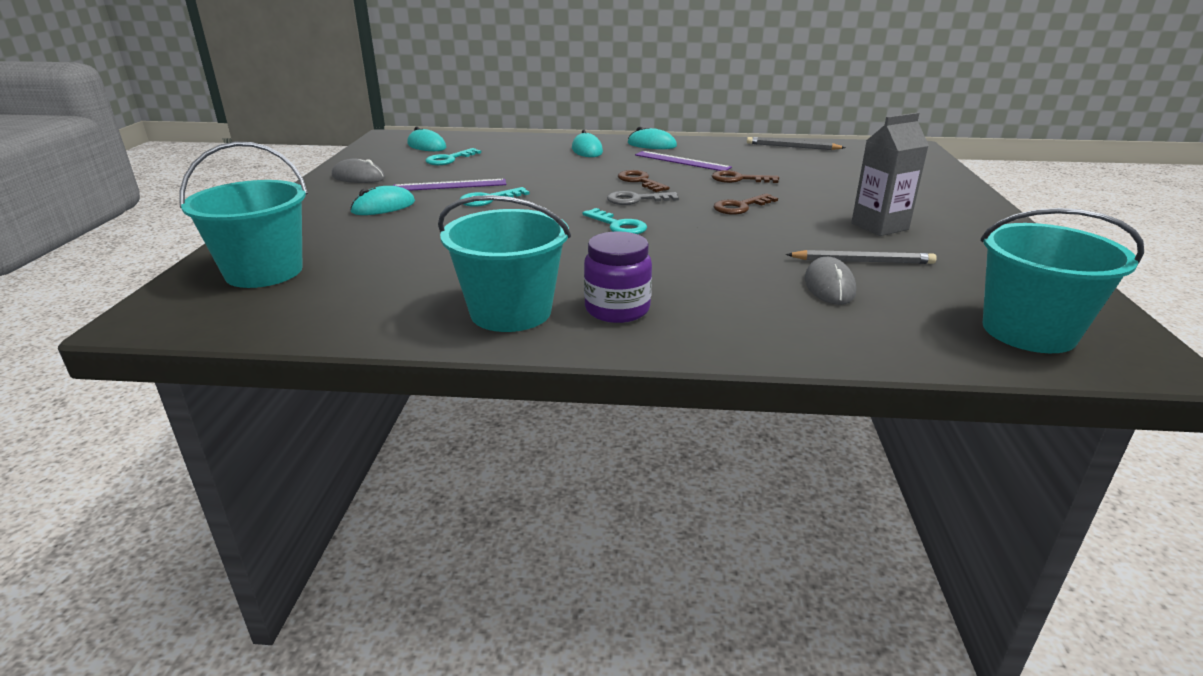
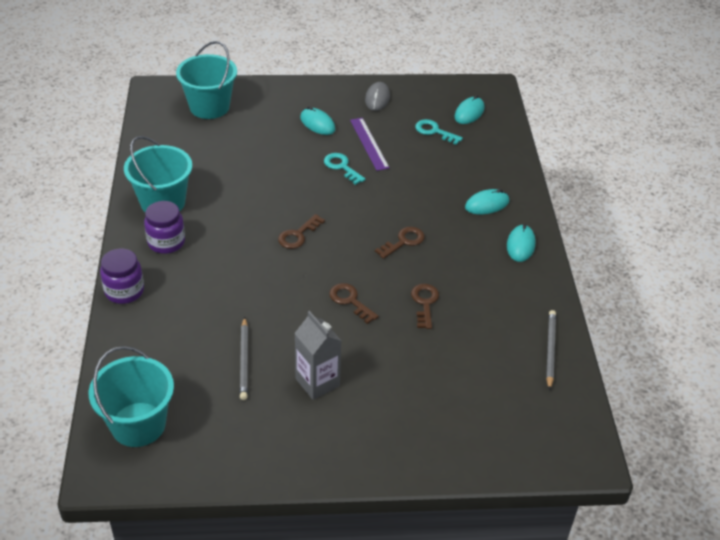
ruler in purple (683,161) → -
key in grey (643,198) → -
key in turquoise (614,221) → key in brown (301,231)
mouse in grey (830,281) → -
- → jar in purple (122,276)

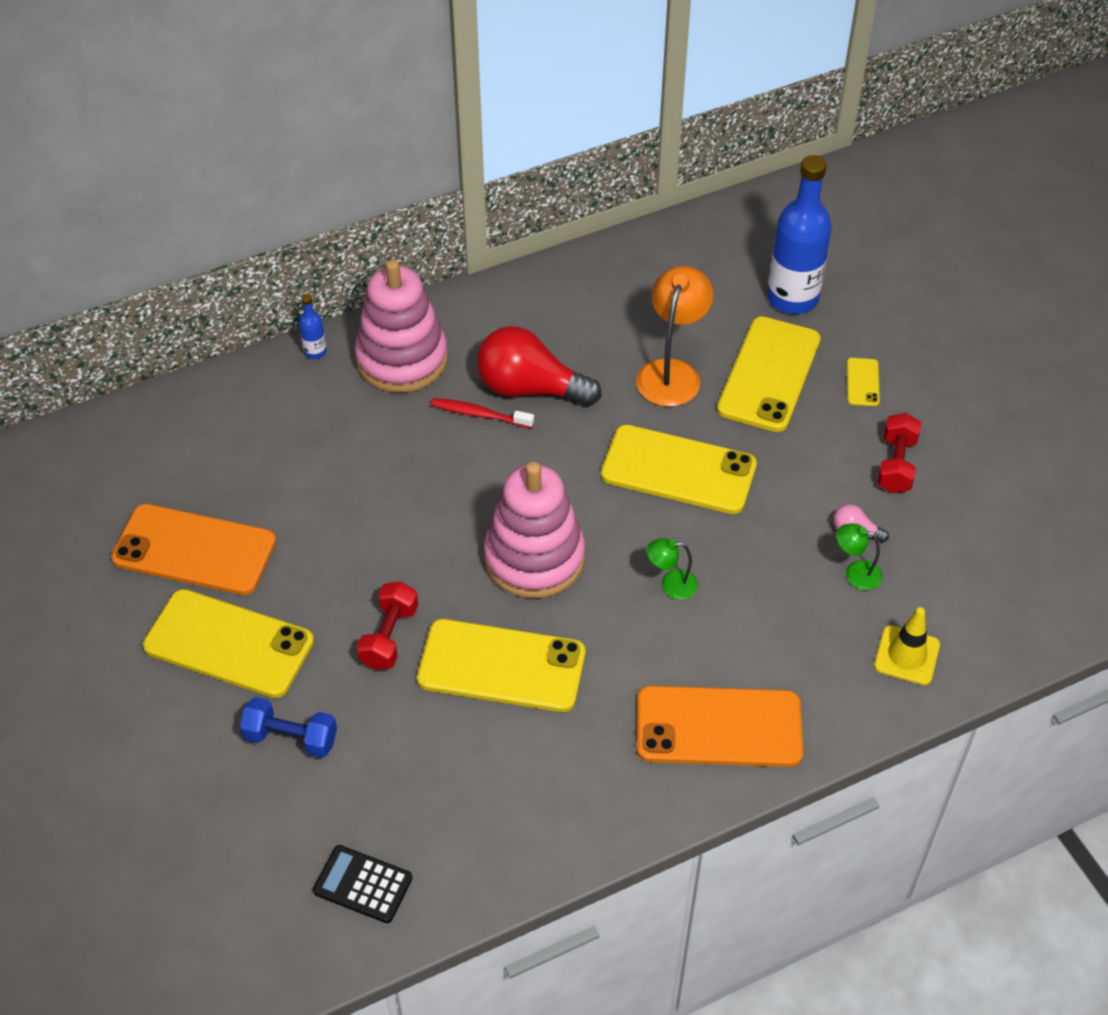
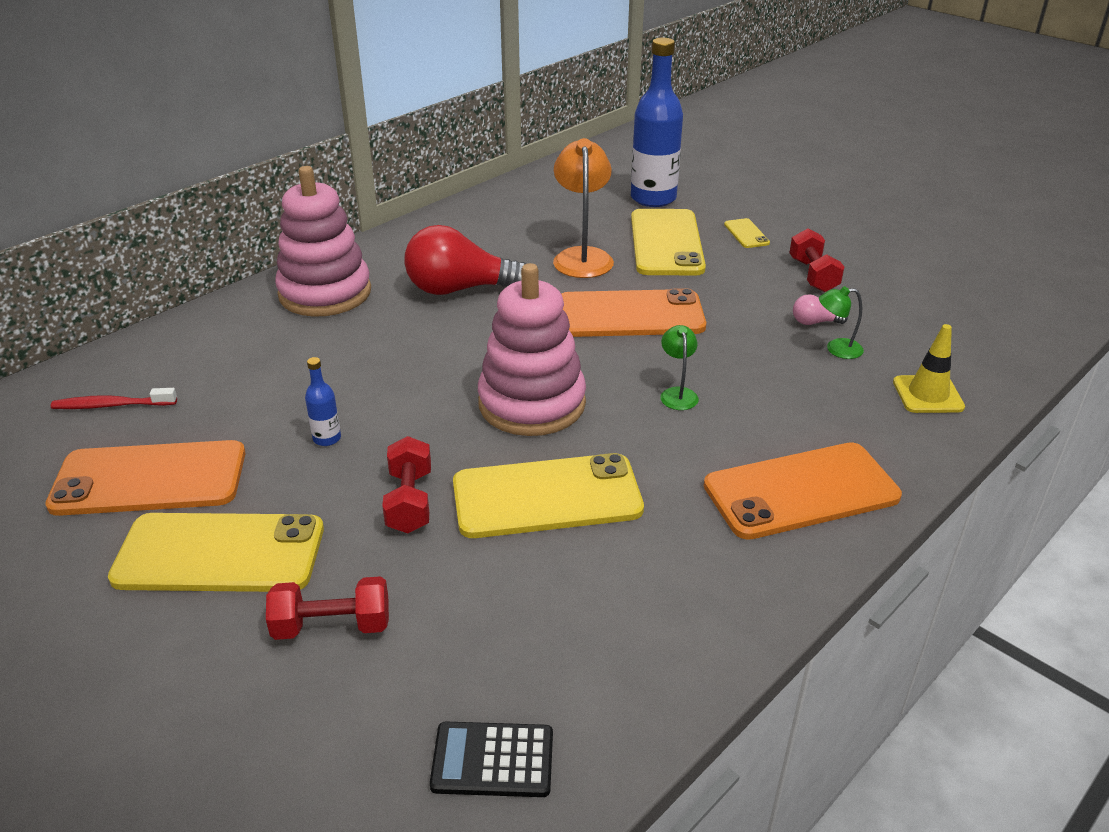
bottle in blue (313,326) → bottle in blue (323,401), moved
toothbrush in red (482,413) → toothbrush in red (114,398), moved
phone in yellow (679,469) → phone in orange (634,312)
lamp in green (672,569) → lamp in green (679,367), 105 degrees clockwise
dumbbell in blue (288,727) → dumbbell in red (327,608)

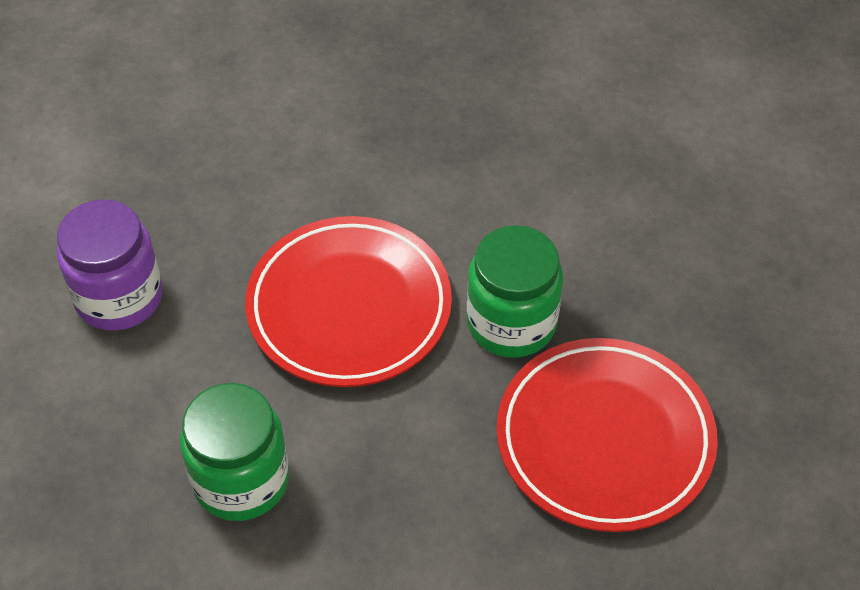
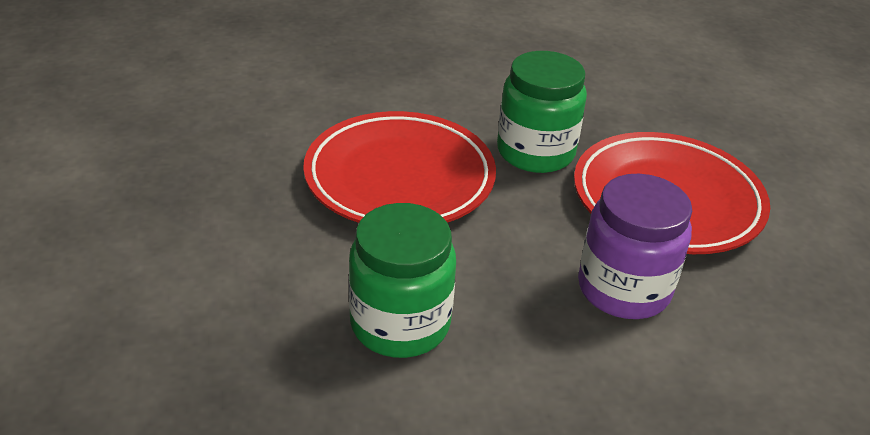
jar in purple (110,265) → jar in purple (635,246), moved

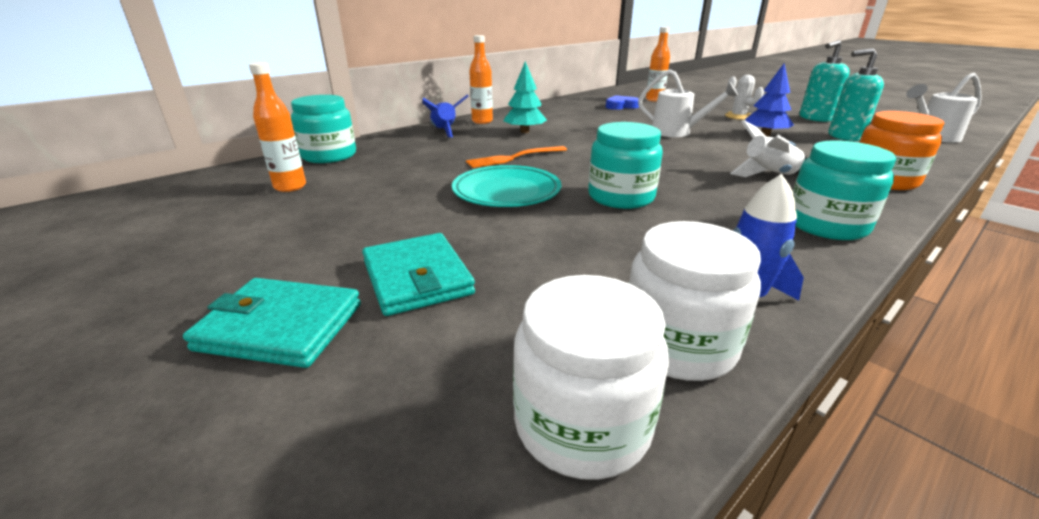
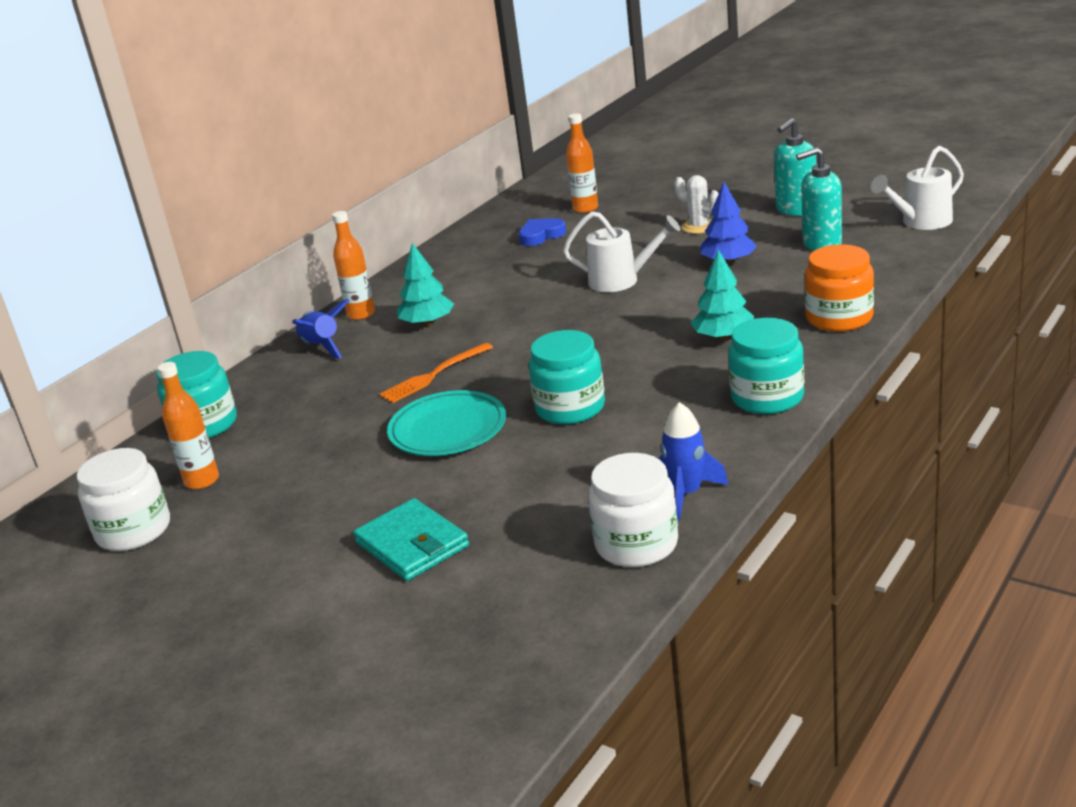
rocket in white (768,148) → tree in turquoise (722,295)
jar in white (591,377) → jar in white (123,499), moved
wallet in turquoise (272,323) → -

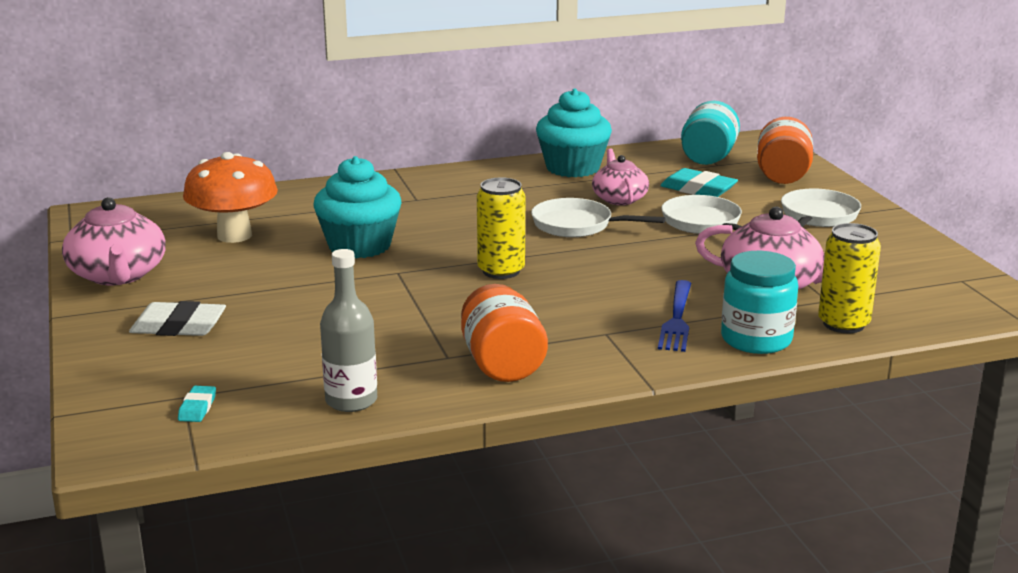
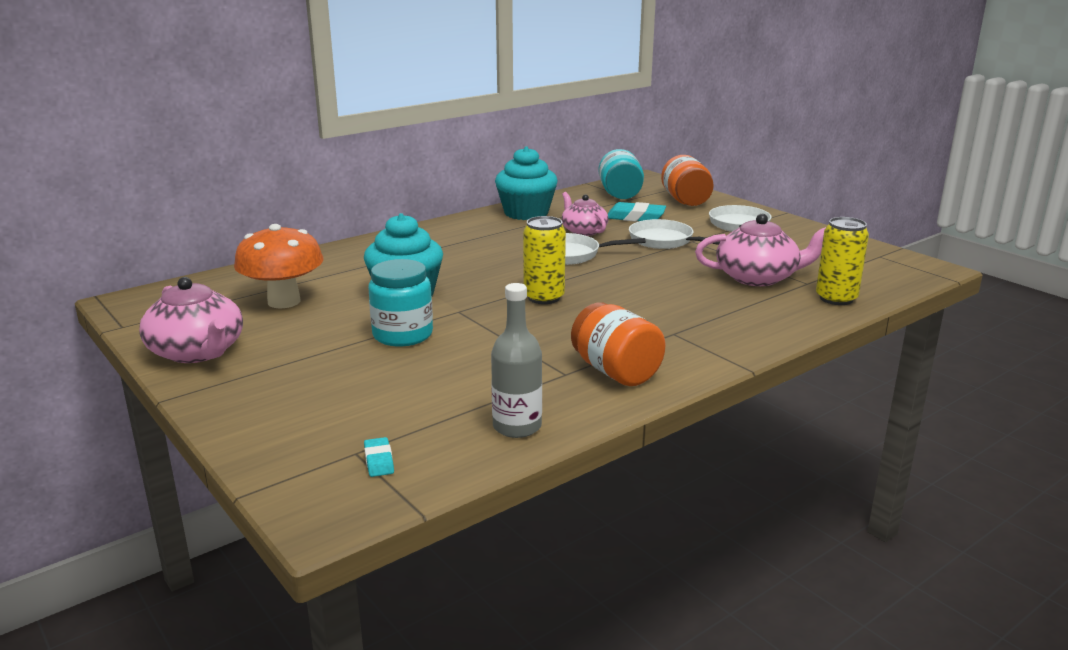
jar in turquoise (759,302) → jar in turquoise (400,302), moved
fork in blue (674,316) → -
eraser in white (177,318) → -

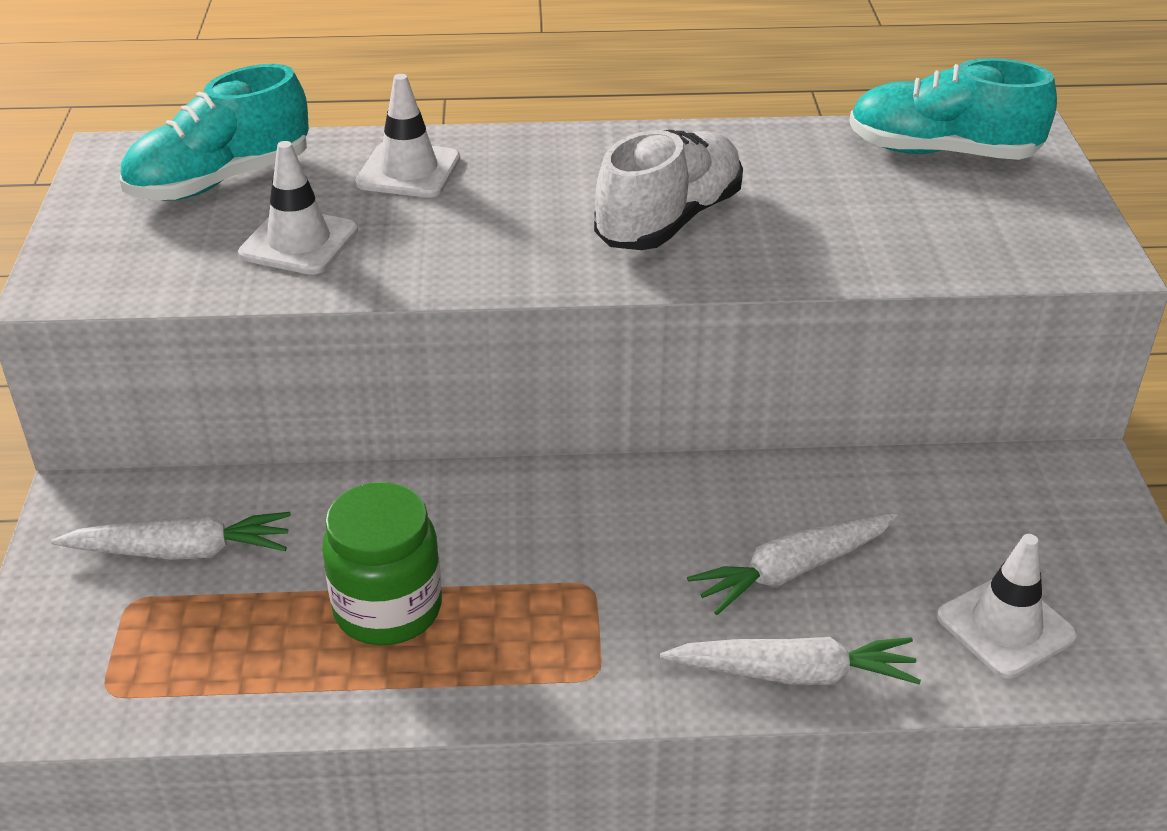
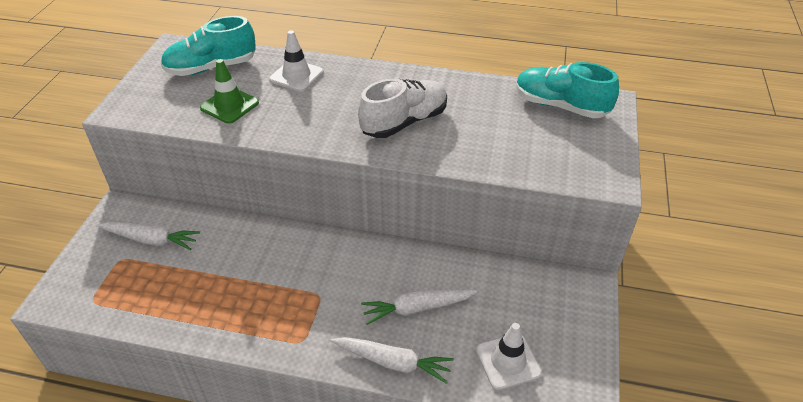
traffic cone in white (298,208) → traffic cone in green (229,91)
jar in green (382,563) → -

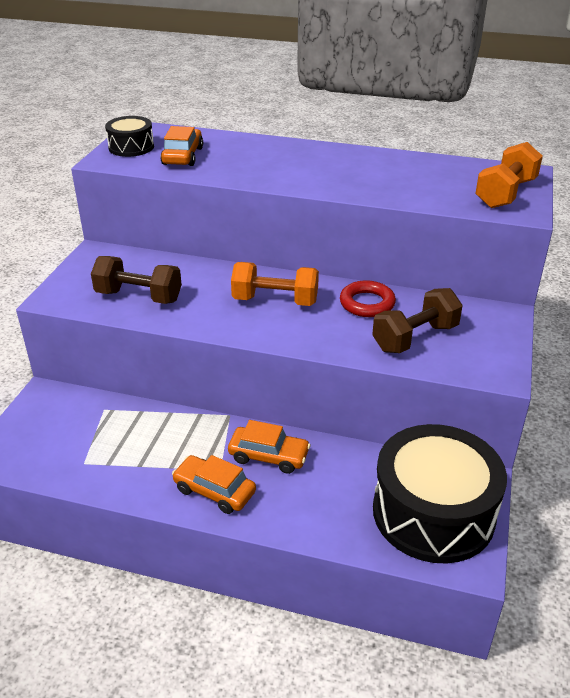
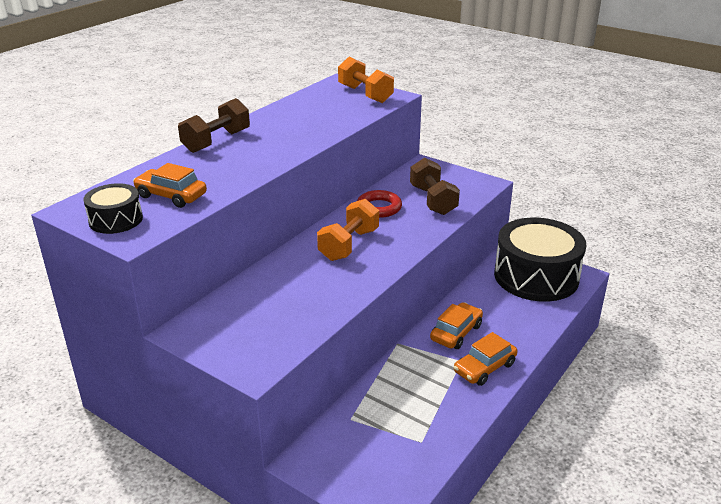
dumbbell in brown (136,280) → dumbbell in brown (214,125), moved

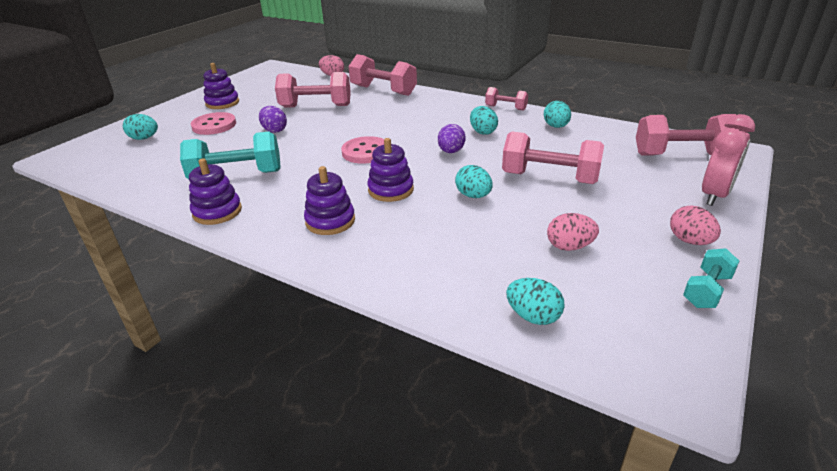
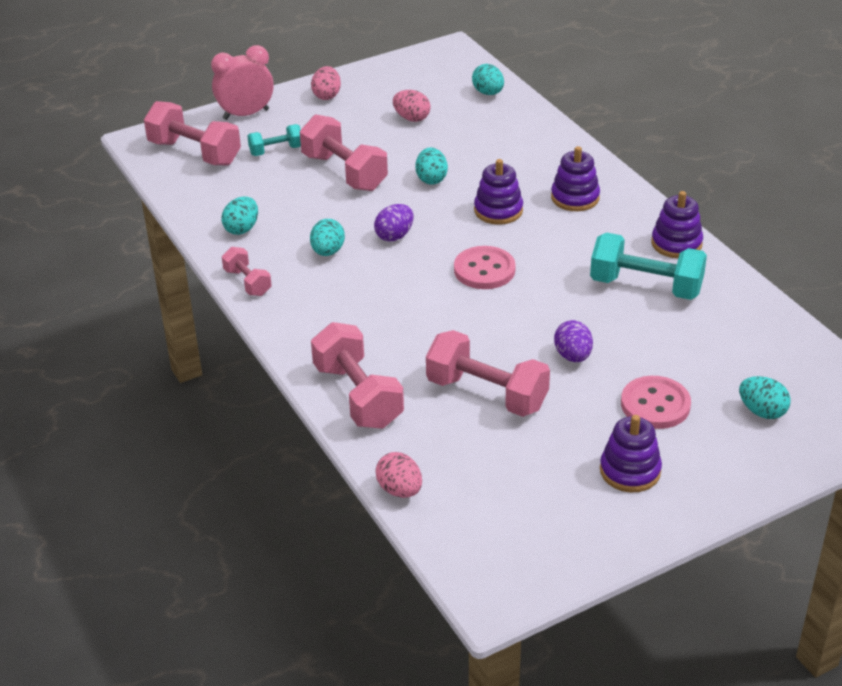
dumbbell in turquoise (711,278) → dumbbell in turquoise (274,140), moved

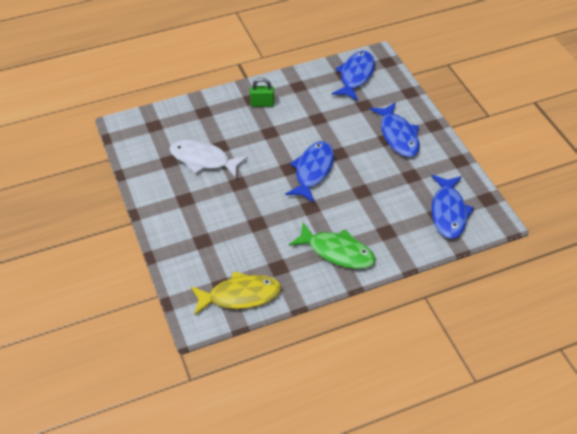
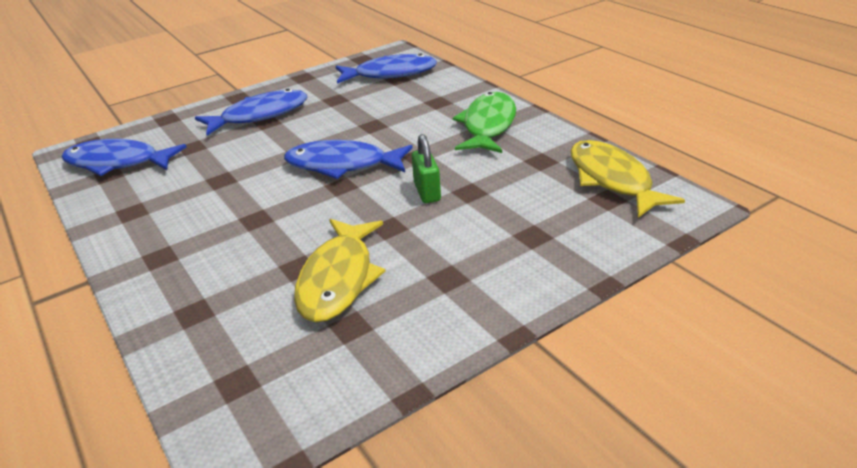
padlock in green (262,92) → padlock in green (426,168), moved
fish in white (208,158) → fish in yellow (340,270)

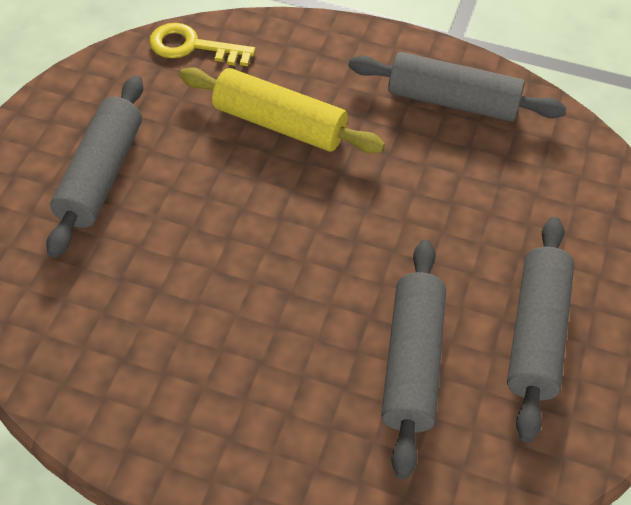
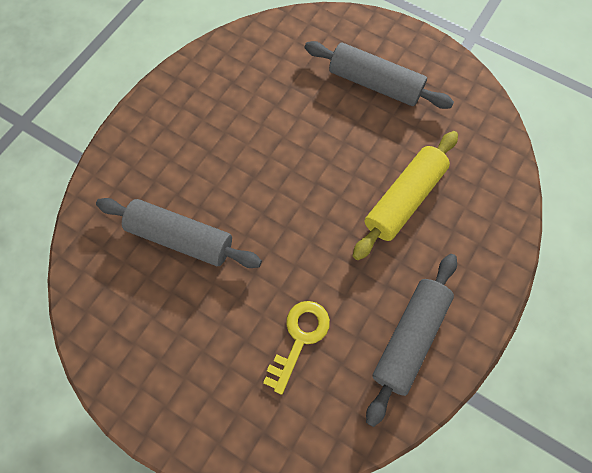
key in yellow (202,44) → key in yellow (296,348), moved
rolling pin in grey (540,330) → -

